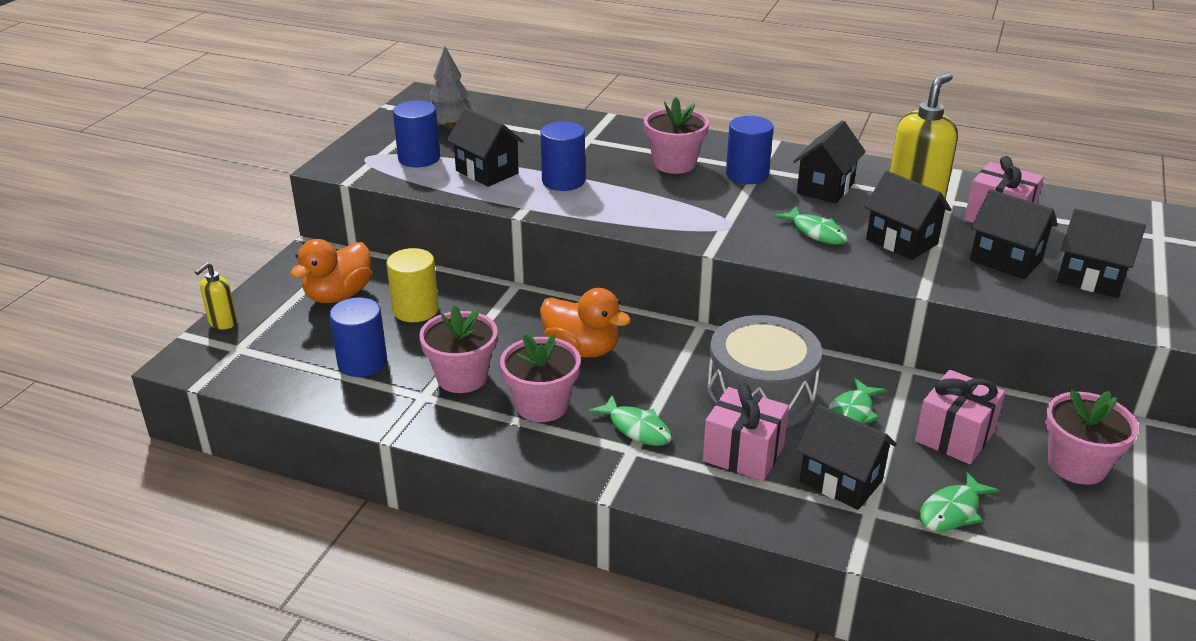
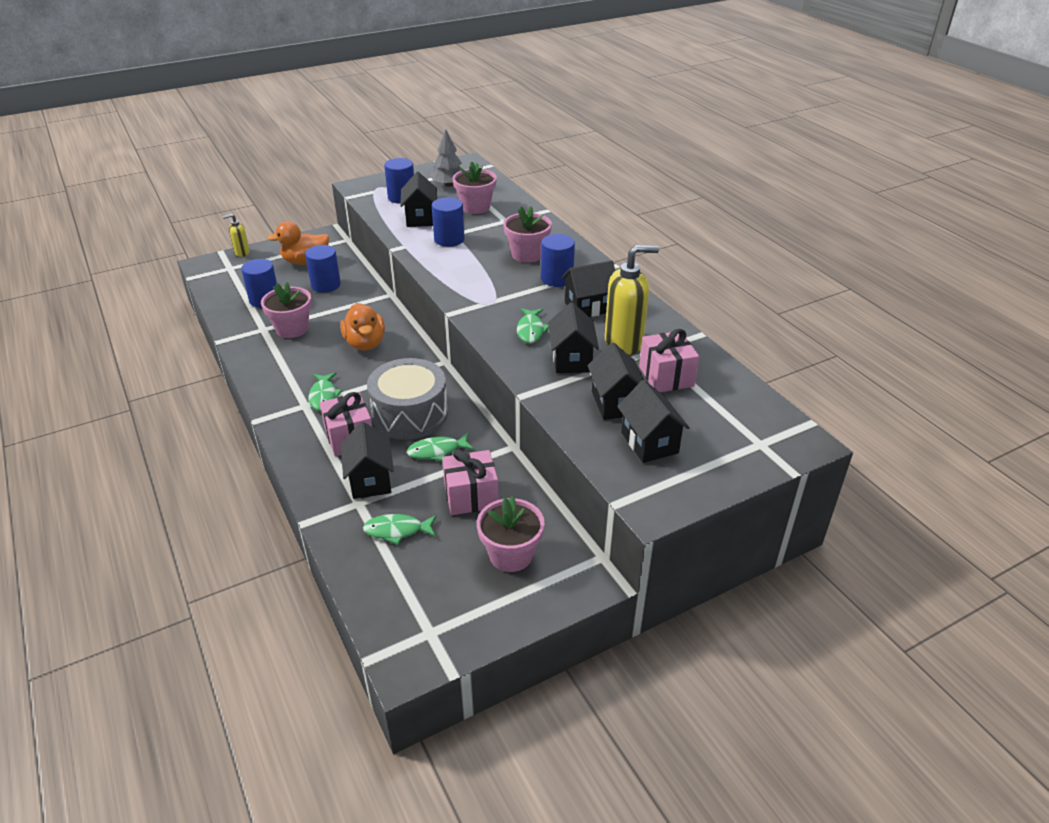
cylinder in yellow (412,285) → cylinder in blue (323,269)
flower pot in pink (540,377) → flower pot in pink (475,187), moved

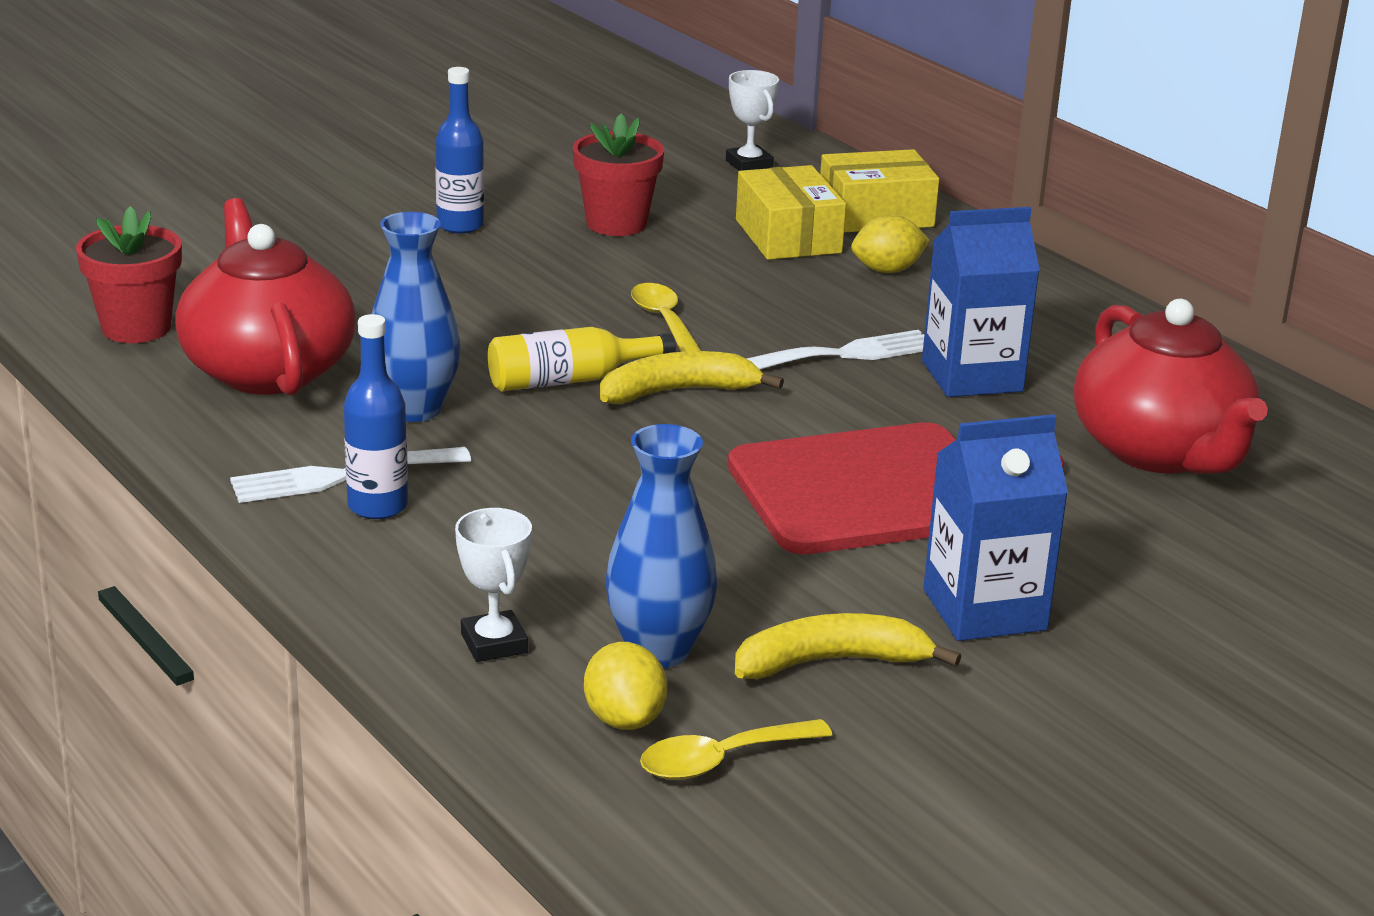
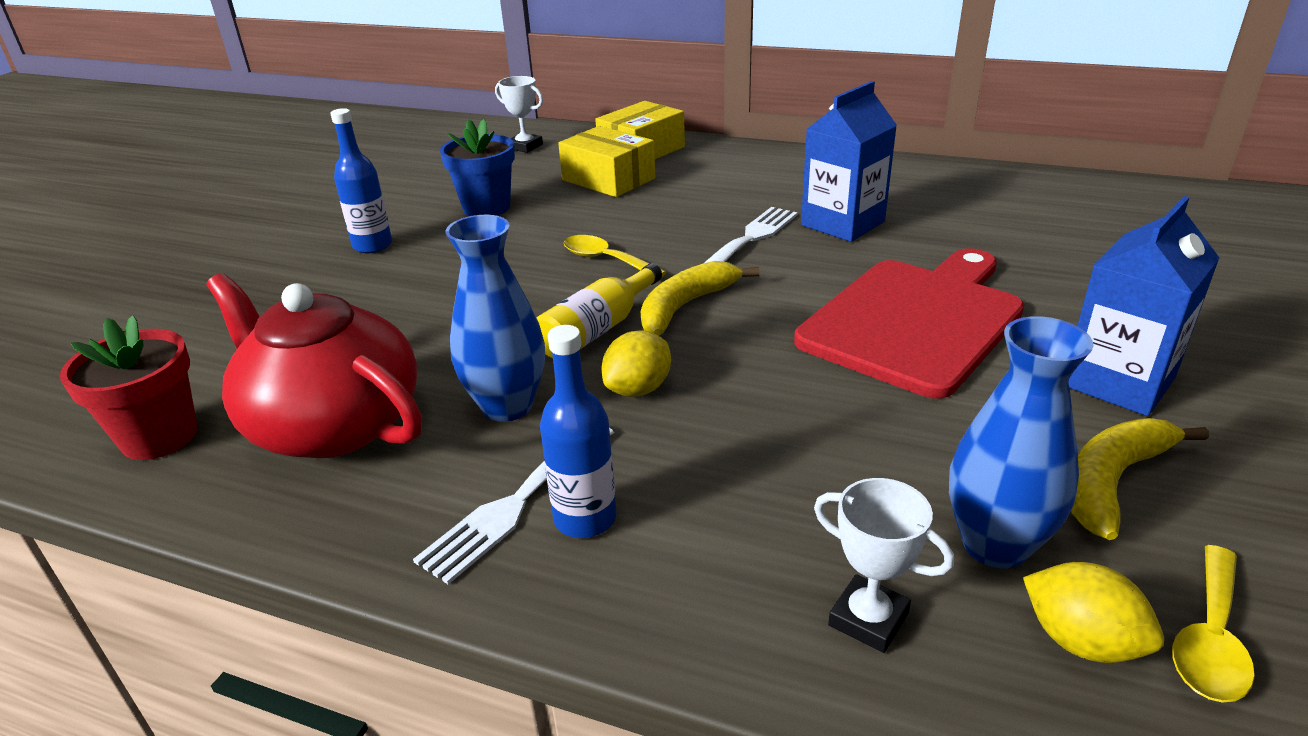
flower pot in red (618,175) → flower pot in blue (477,167)
lemon in yellow (890,244) → lemon in yellow (636,363), moved
teapot in red (1170,386) → -

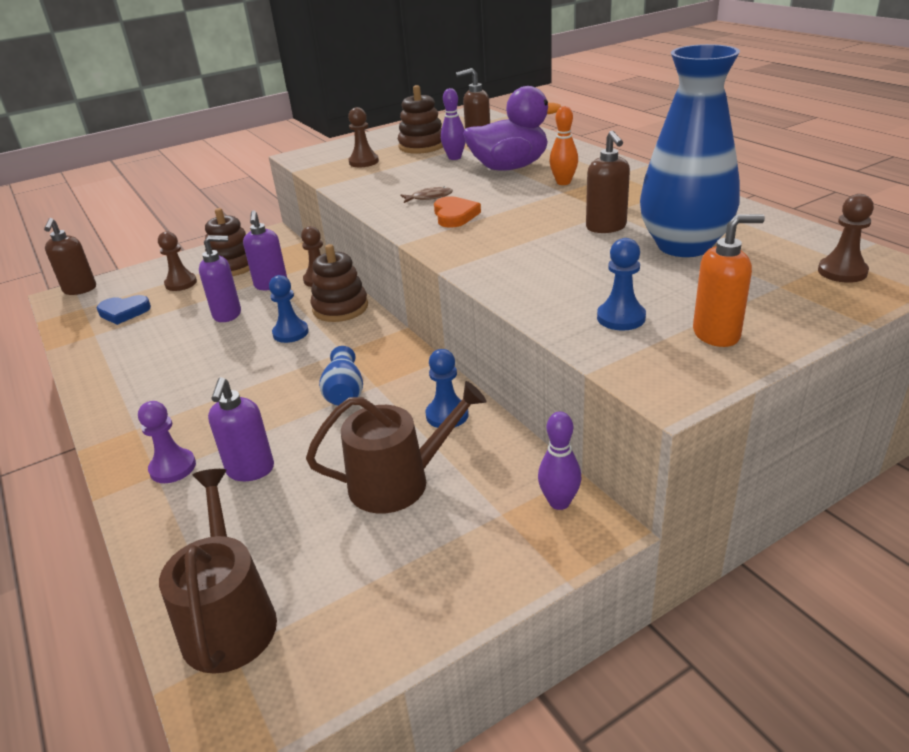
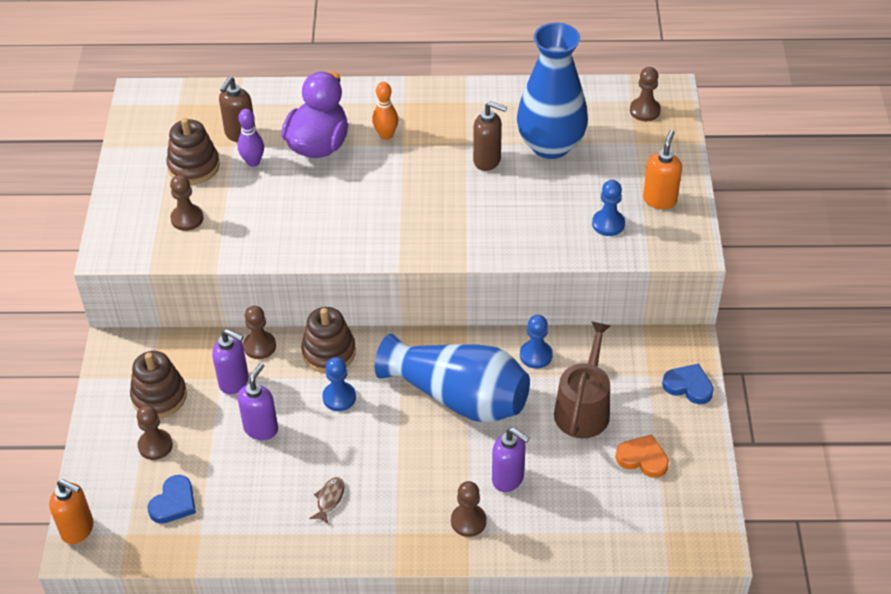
fish in brown (427,194) → fish in brown (326,500), moved
heart in orange (457,212) → heart in orange (642,456), moved
soap dispenser in brown (70,256) → soap dispenser in orange (71,511)
vase in blue (341,376) → vase in blue (452,378), x2.16
pawn in purple (167,442) → pawn in brown (468,509)
bowling pin in purple (560,461) → -
watering can in brown (218,571) → -
- → heart in blue (688,384)

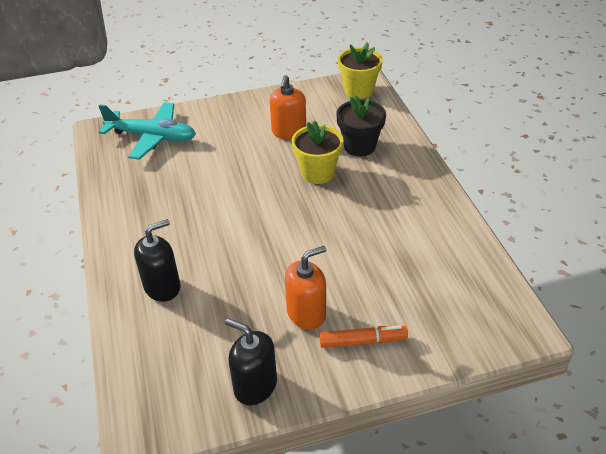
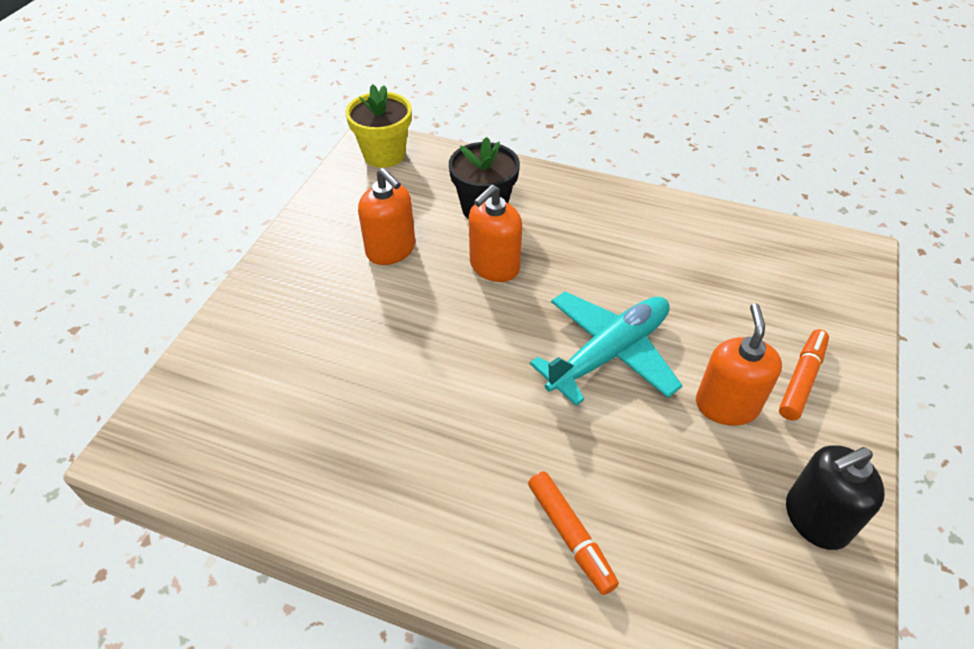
plane in turquoise (147,131) → plane in turquoise (606,349), moved
flower pot in yellow (318,152) → soap dispenser in orange (495,233)
soap dispenser in black (157,260) → marker in orange (573,533)

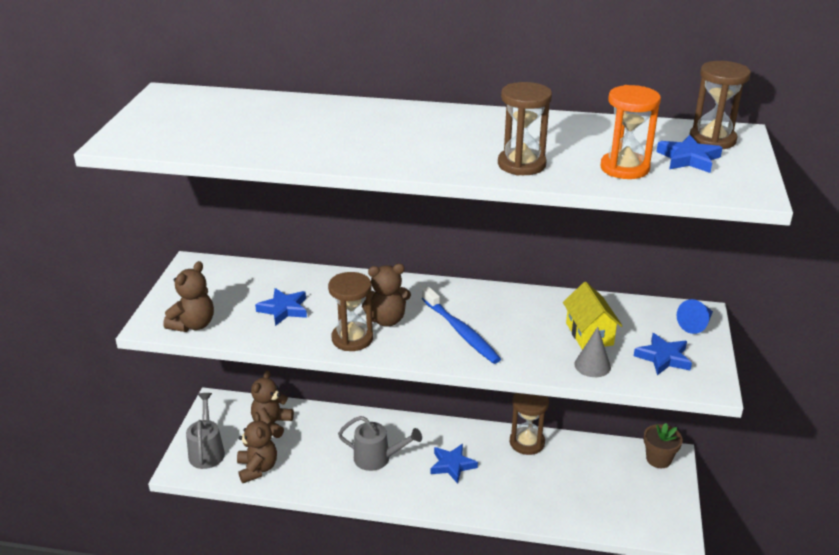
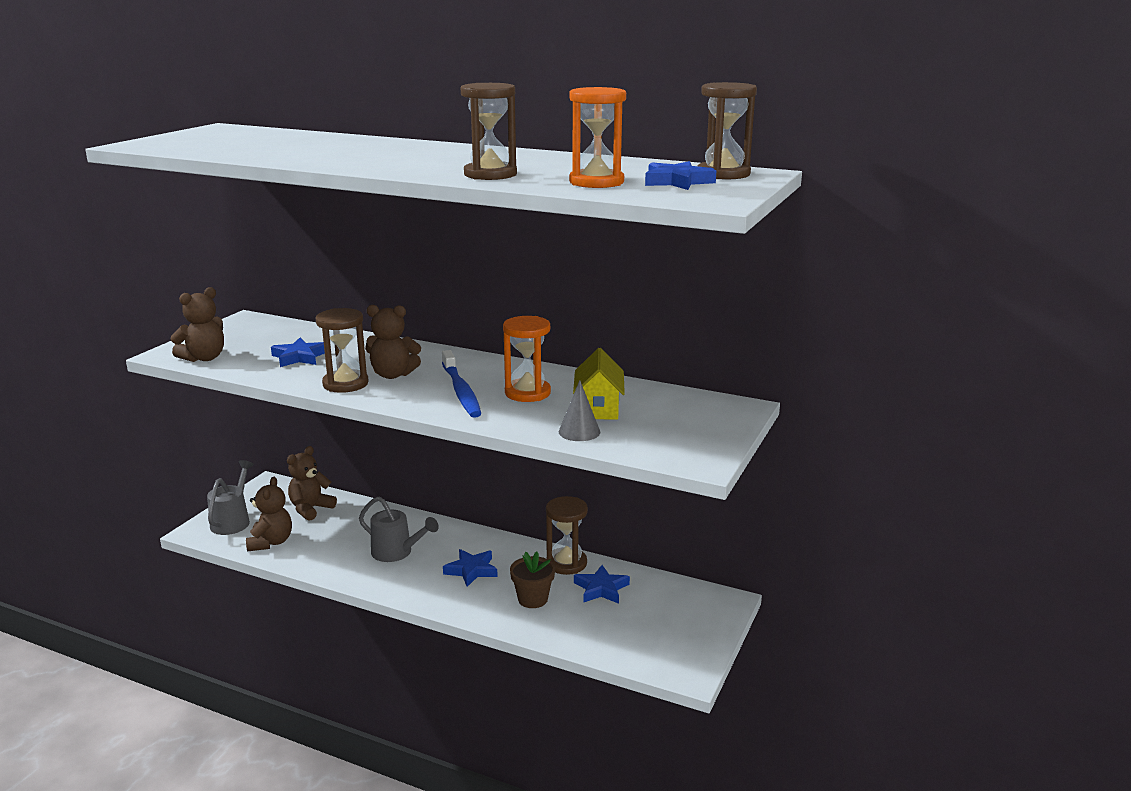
cone in blue (695,316) → -
star in blue (663,354) → star in blue (602,584), moved
flower pot in brown (663,445) → flower pot in brown (532,580), moved
- → hourglass in orange (527,359)

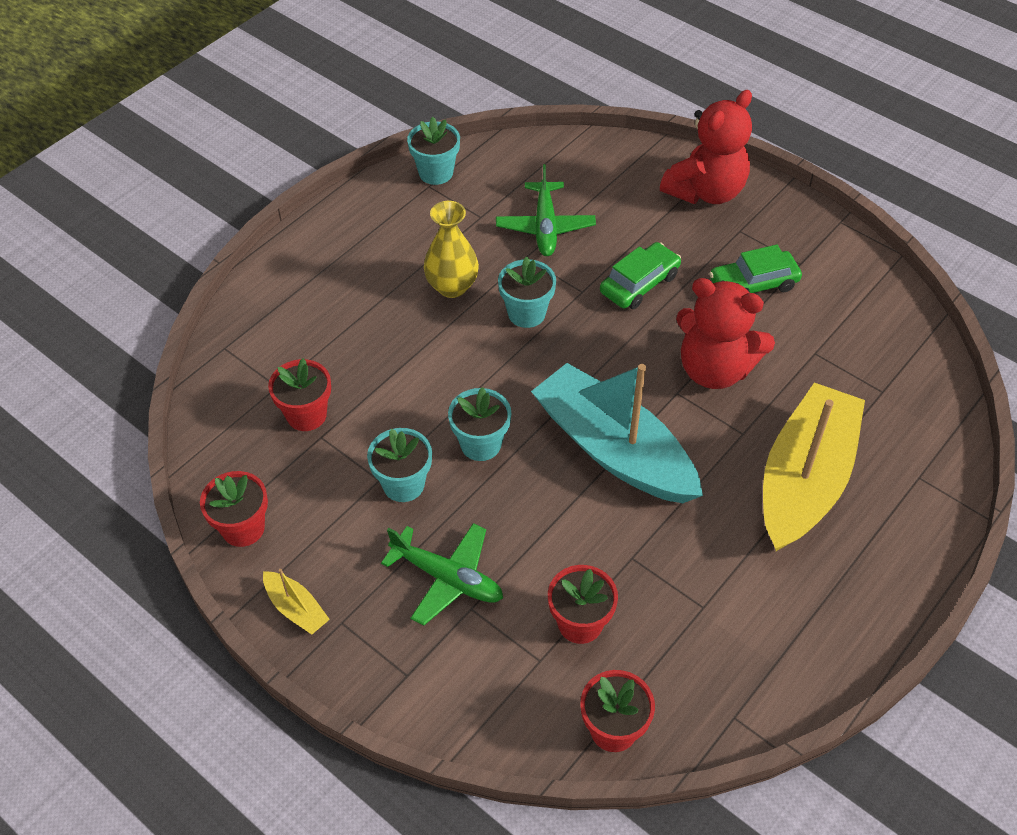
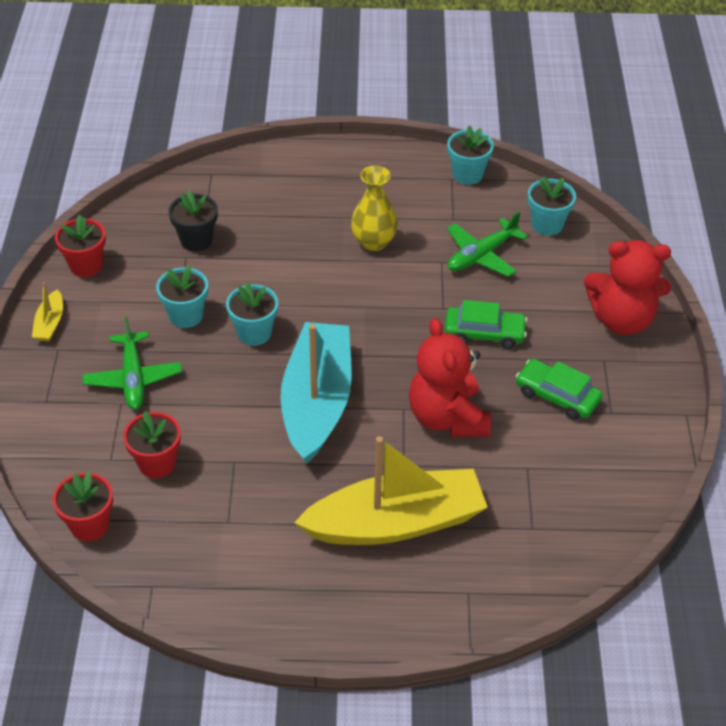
flower pot in turquoise (527,292) → flower pot in turquoise (552,206), moved
flower pot in red (299,394) → flower pot in black (193,220)

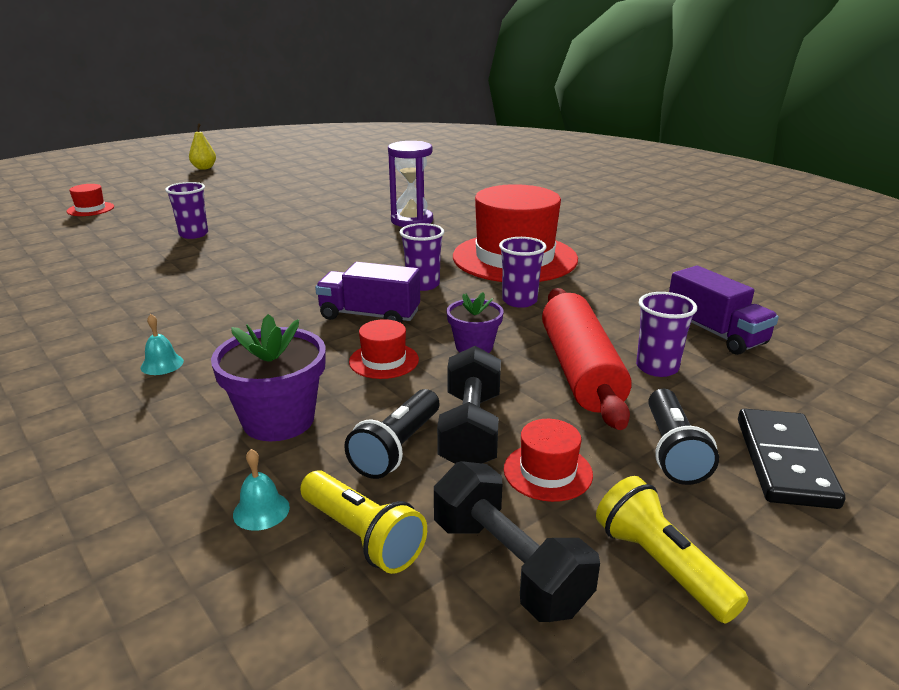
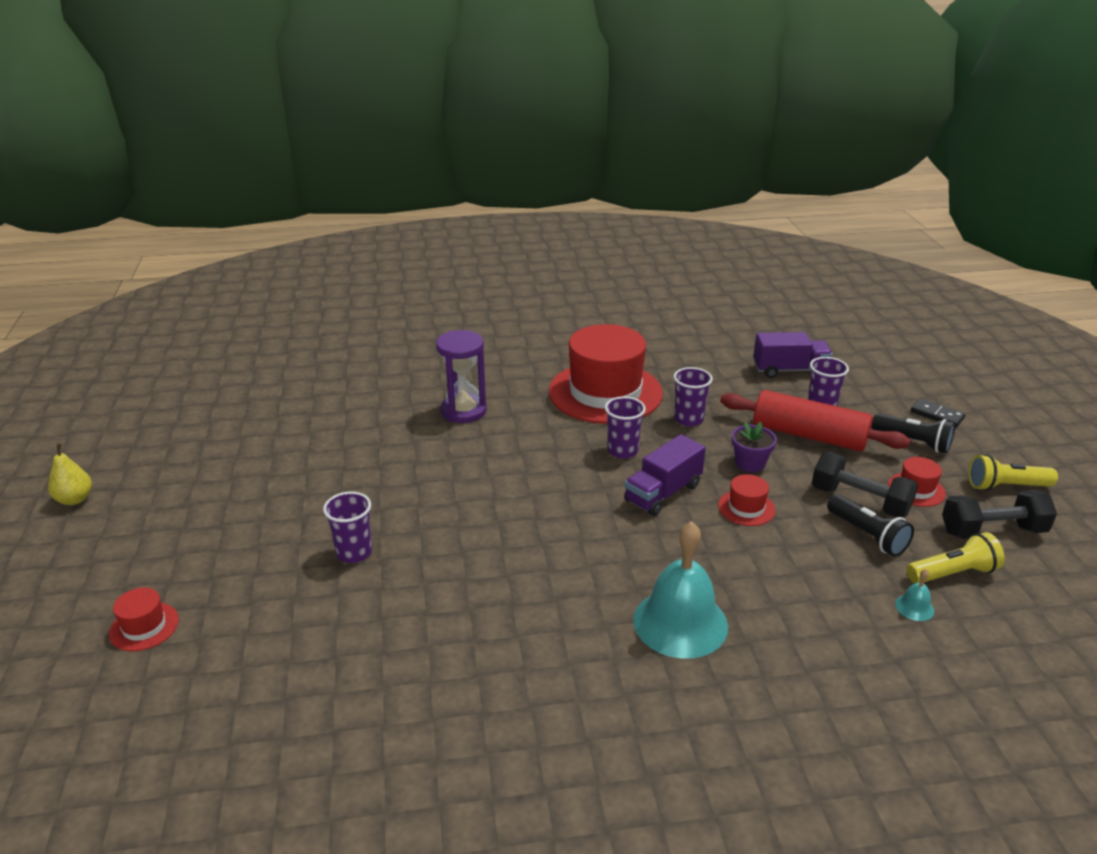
bell in turquoise (162,344) → bell in turquoise (680,590), x2.48
flower pot in purple (268,377) → -
domino in black (791,458) → domino in black (937,413), x0.61

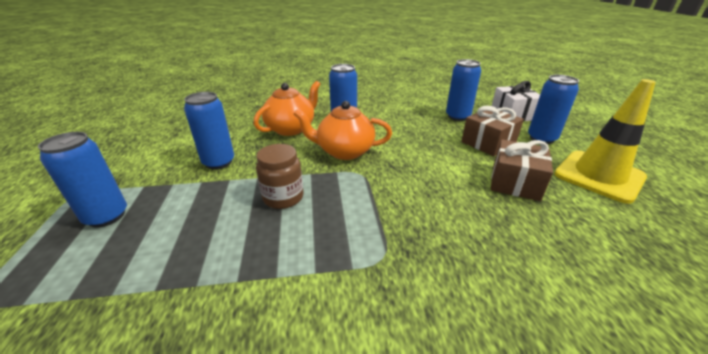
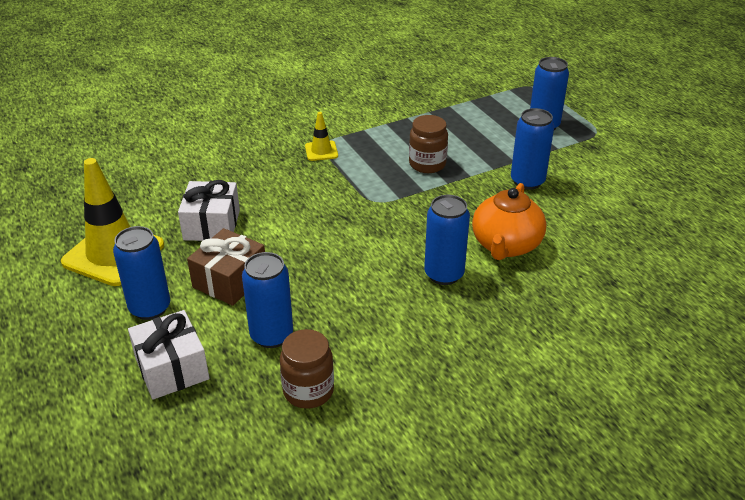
teapot in orange (342,130) → -
gift in brown (522,170) → gift in white (209,210)
- → traffic cone in yellow (321,136)
- → jar in brown (307,369)

